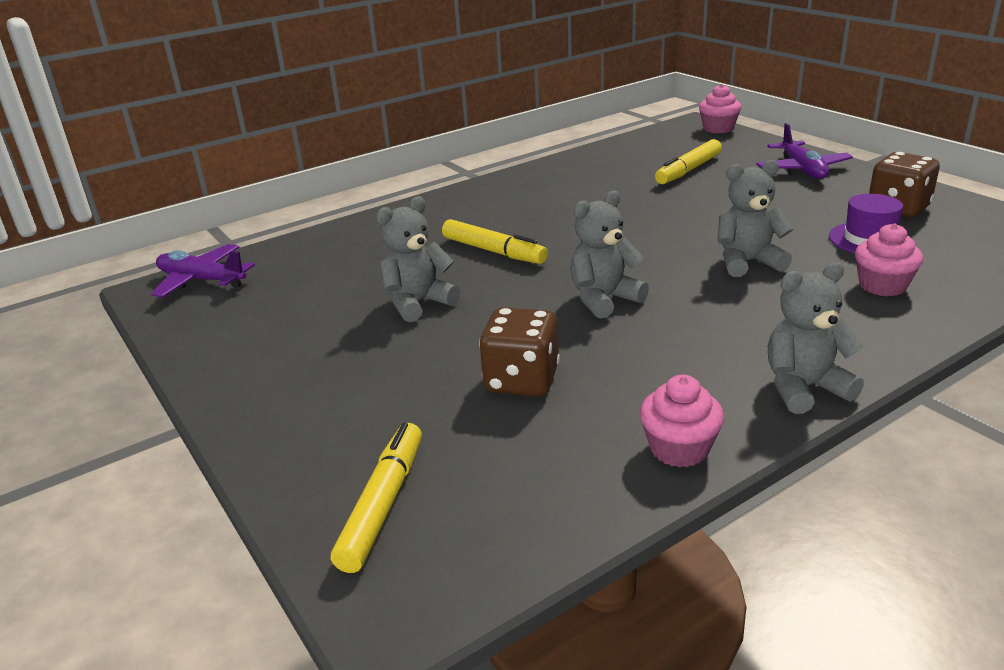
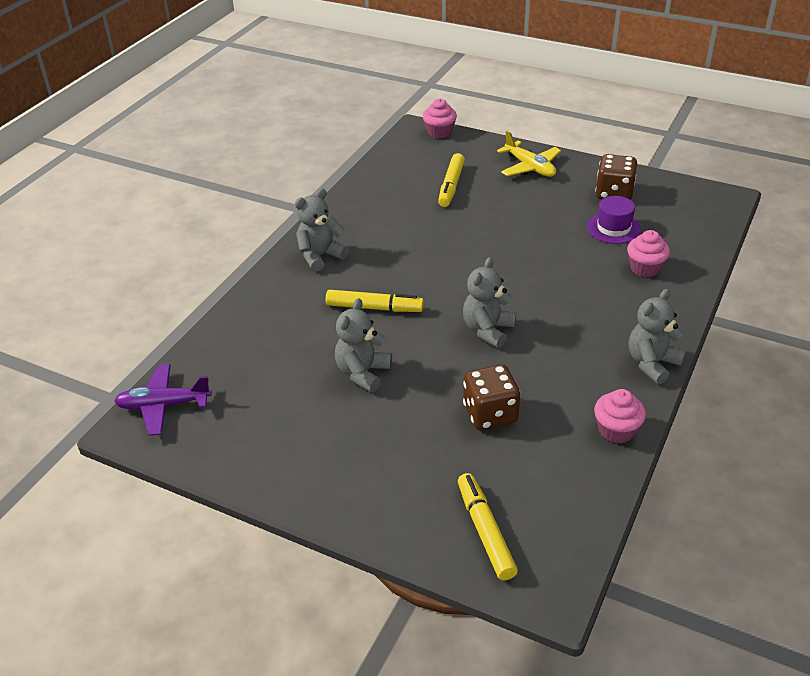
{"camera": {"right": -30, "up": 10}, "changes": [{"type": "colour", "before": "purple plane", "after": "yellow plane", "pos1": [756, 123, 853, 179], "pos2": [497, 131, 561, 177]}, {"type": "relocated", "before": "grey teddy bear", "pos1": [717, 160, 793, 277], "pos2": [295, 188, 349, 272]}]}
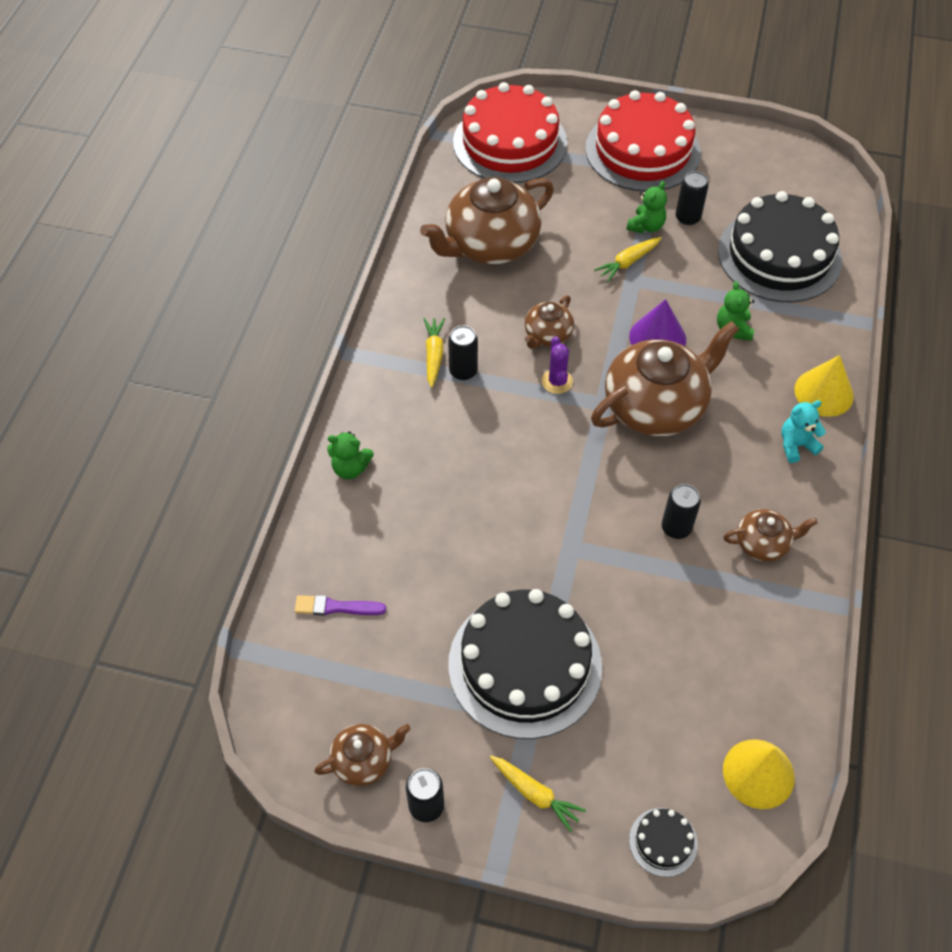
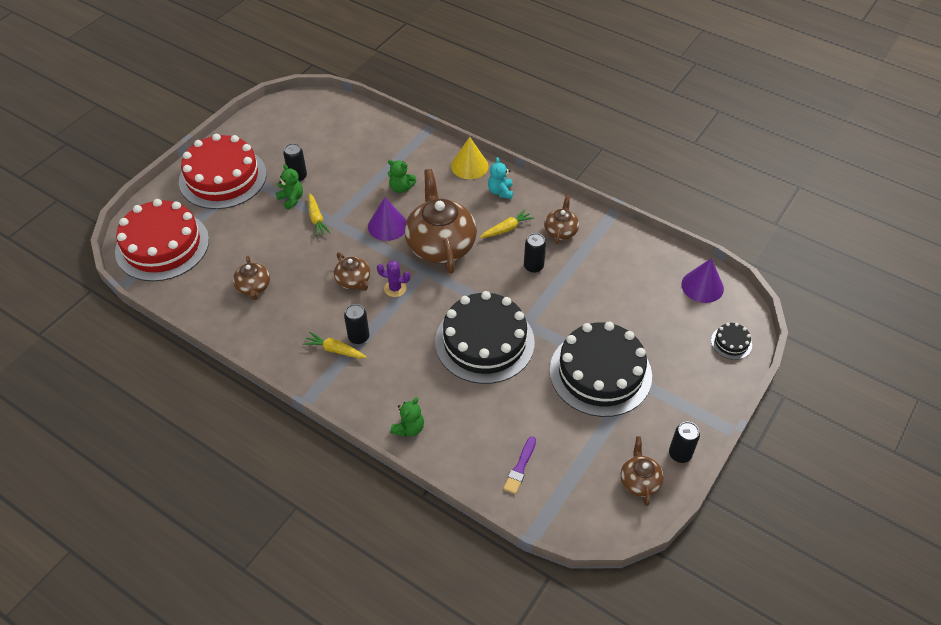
{"camera": {"right": -70, "up": -5}, "changes": [{"type": "size", "before": "brown teapot", "pos1": [420, 177, 554, 264], "pos2": [233, 256, 270, 300], "scale": 0.49}, {"type": "relocated", "before": "black cake", "pos1": [718, 191, 842, 302], "pos2": [435, 291, 535, 384]}, {"type": "colour", "before": "yellow cone", "after": "purple cone", "pos1": [723, 739, 795, 809], "pos2": [681, 258, 724, 303]}, {"type": "relocated", "before": "yellow carrot", "pos1": [490, 756, 586, 832], "pos2": [480, 209, 534, 238]}]}
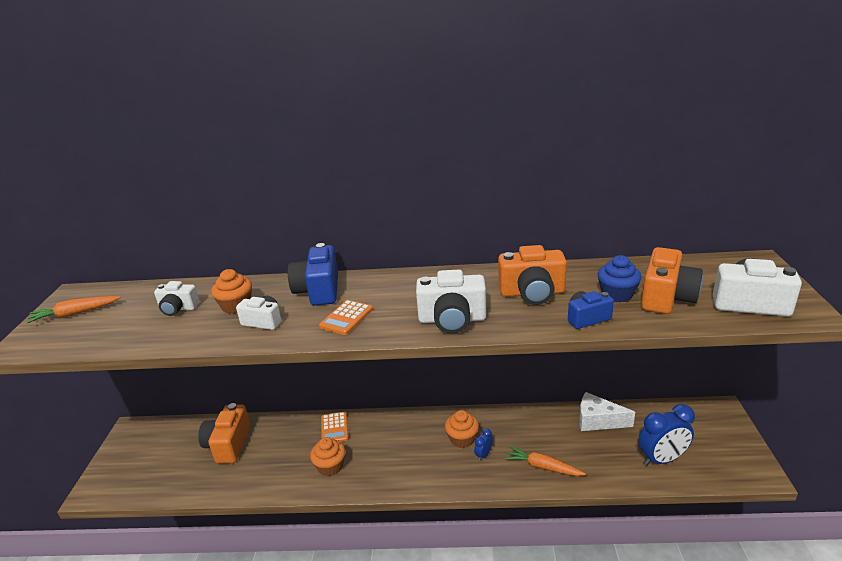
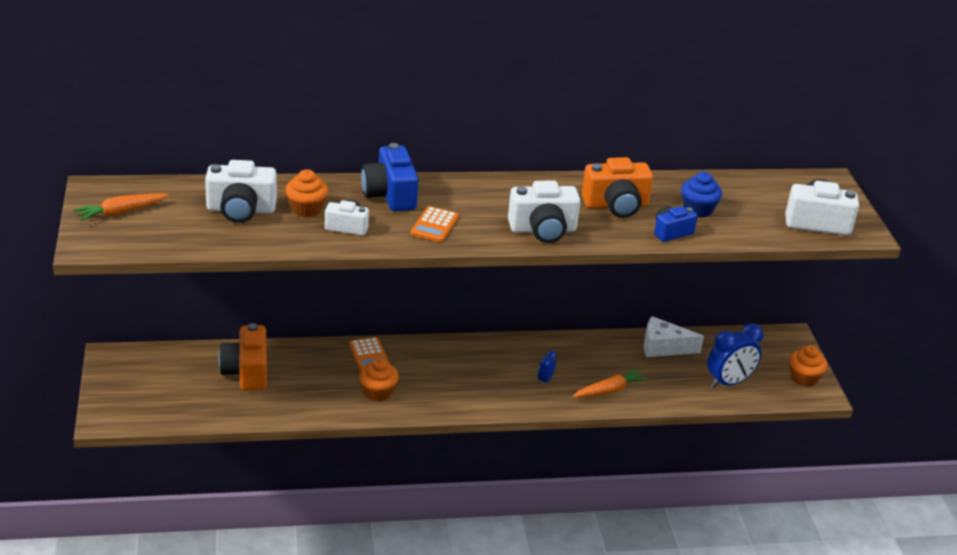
{"camera": {"right": -15, "up": 5}, "changes": [{"type": "missing", "before": "orange camera", "pos1": [641, 247, 703, 314]}, {"type": "size", "before": "white camera", "pos1": [154, 281, 200, 316], "pos2": [205, 160, 277, 223], "scale": 1.64}, {"type": "relocated", "before": "orange cupcake", "pos1": [445, 410, 479, 448], "pos2": [789, 345, 827, 387]}, {"type": "spun", "before": "orange carrot", "pos1": [505, 446, 586, 476], "pos2": [573, 368, 648, 398], "turn": 135}]}
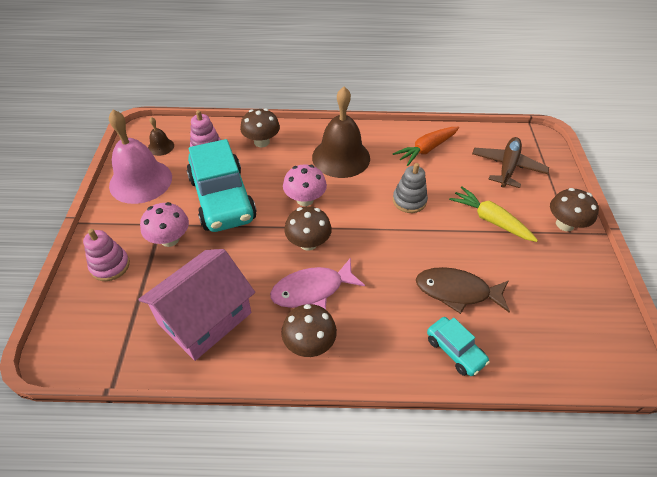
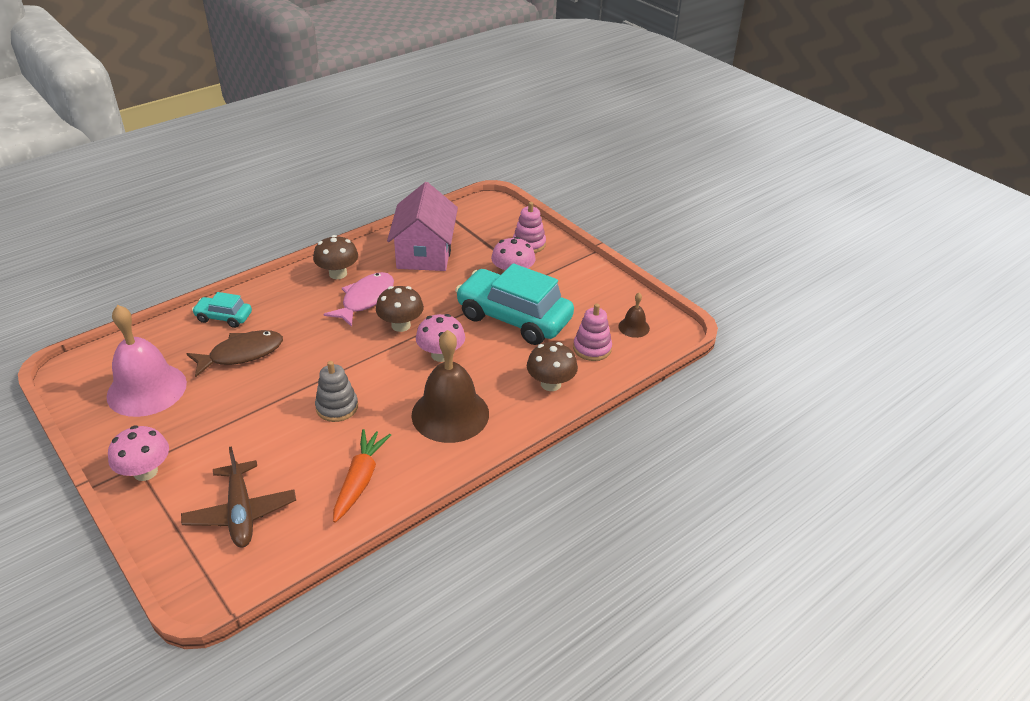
{"camera": {"right": 140, "up": -10}, "changes": [{"type": "relocated", "before": "pink bell", "pos1": [109, 110, 172, 204], "pos2": [106, 305, 187, 417]}, {"type": "missing", "before": "yellow carrot", "pos1": [449, 186, 538, 242]}, {"type": "colour", "before": "brown mushroom", "after": "pink mushroom", "pos1": [550, 188, 599, 231], "pos2": [108, 425, 169, 481]}]}
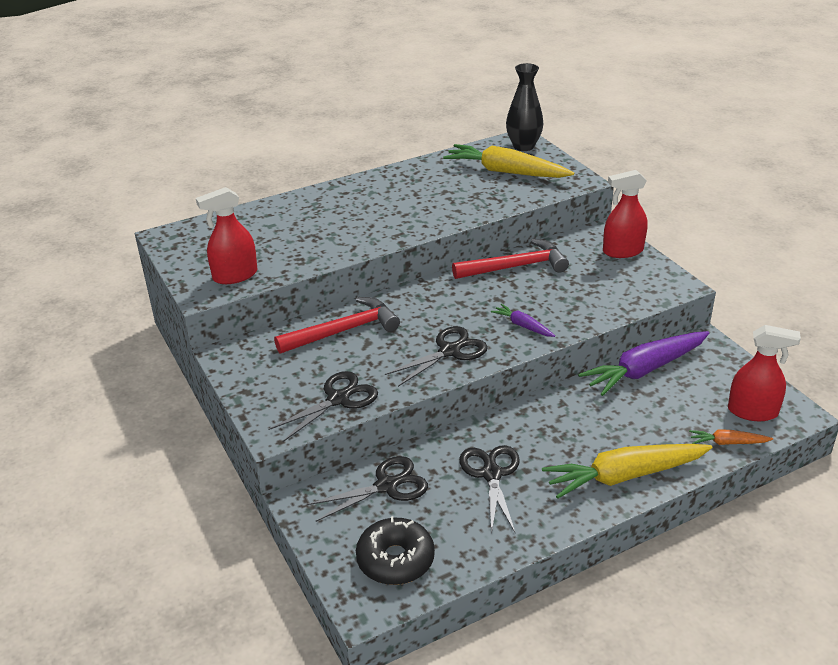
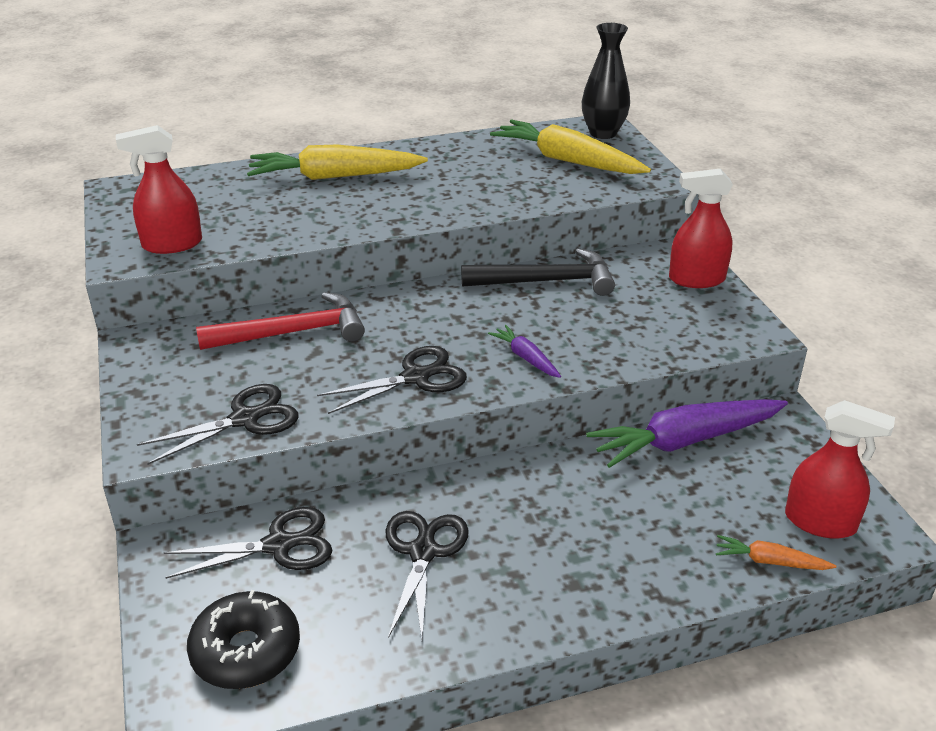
{"camera": {"right": 10, "up": 0}, "changes": [{"type": "colour", "before": "red hammer", "after": "black hammer", "pos1": [452, 239, 569, 279], "pos2": [461, 248, 615, 296]}, {"type": "relocated", "before": "yellow carrot", "pos1": [542, 444, 712, 499], "pos2": [247, 145, 428, 180]}]}
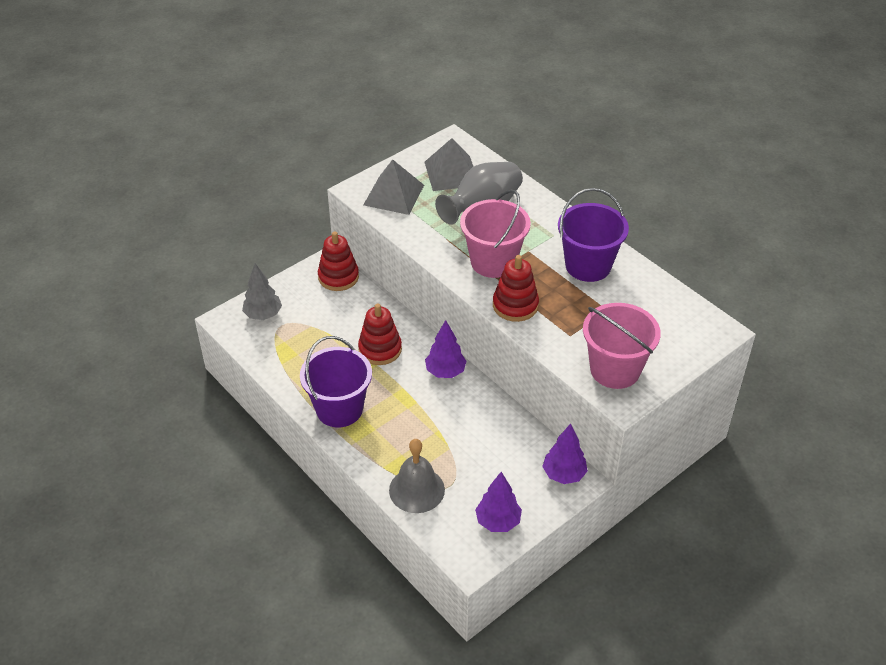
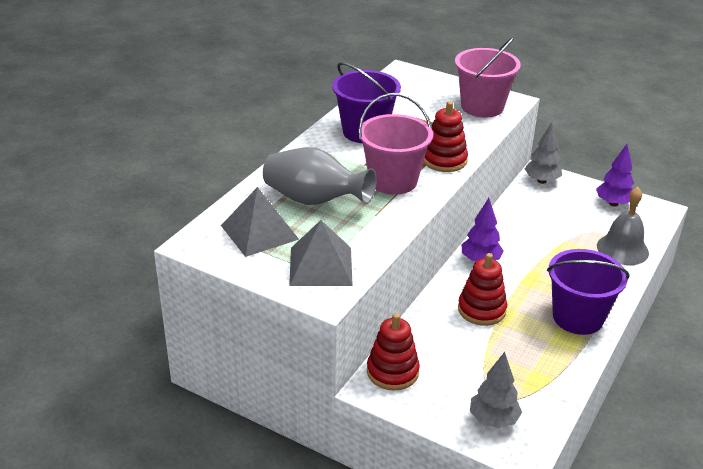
{"camera": {"right": -110, "up": -10}, "changes": [{"type": "colour", "before": "purple tree", "after": "grey tree", "pos1": [542, 423, 588, 484], "pos2": [525, 122, 562, 184]}]}
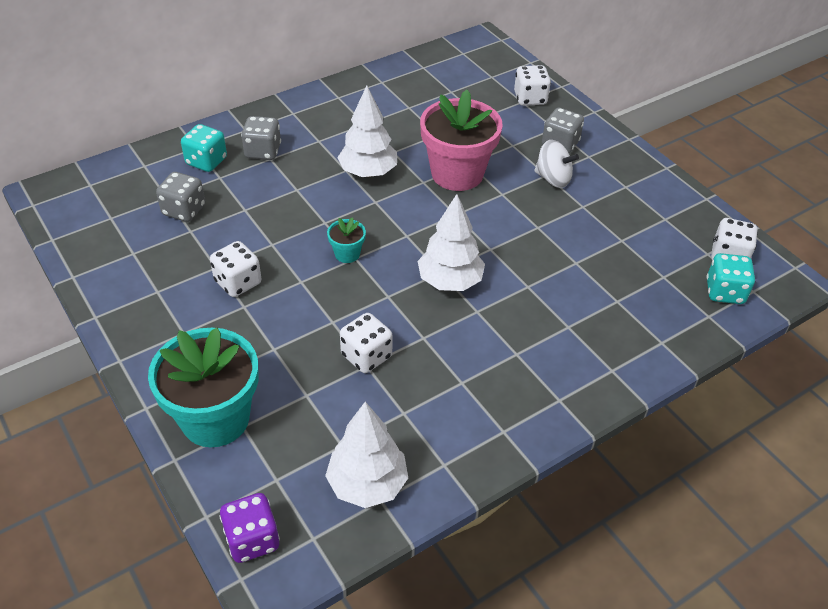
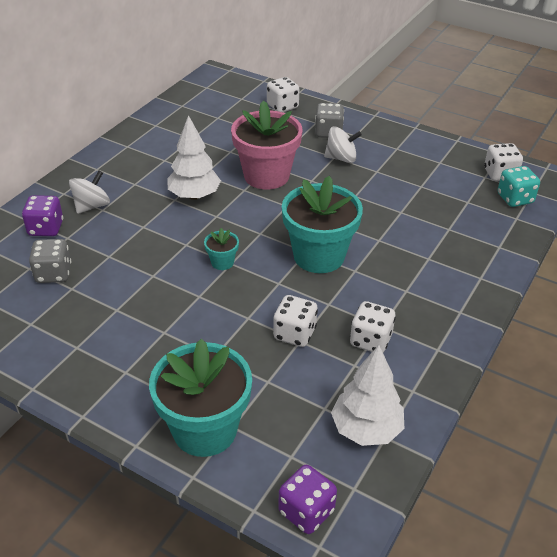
{"camera": {"right": -25, "up": -5}, "changes": [{"type": "exchanged", "before": "grey dice", "after": "white spinning top", "pos1": [241, 116, 281, 160], "pos2": [69, 171, 110, 214]}, {"type": "colour", "before": "turquoise dice", "after": "purple dice", "pos1": [181, 124, 227, 172], "pos2": [22, 195, 63, 236]}, {"type": "exchanged", "before": "white tree", "after": "turquoise flower pot", "pos1": [418, 194, 485, 291], "pos2": [282, 176, 363, 273]}, {"type": "relocated", "before": "white dice", "pos1": [210, 241, 261, 297], "pos2": [350, 301, 396, 352]}]}
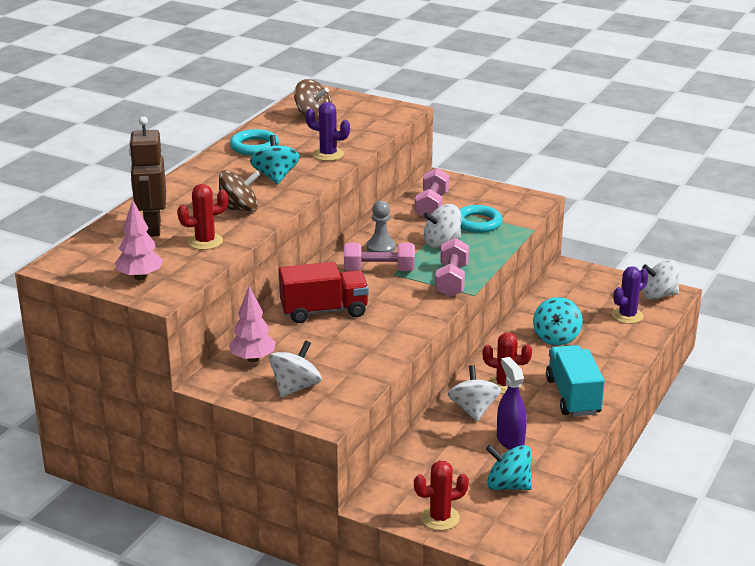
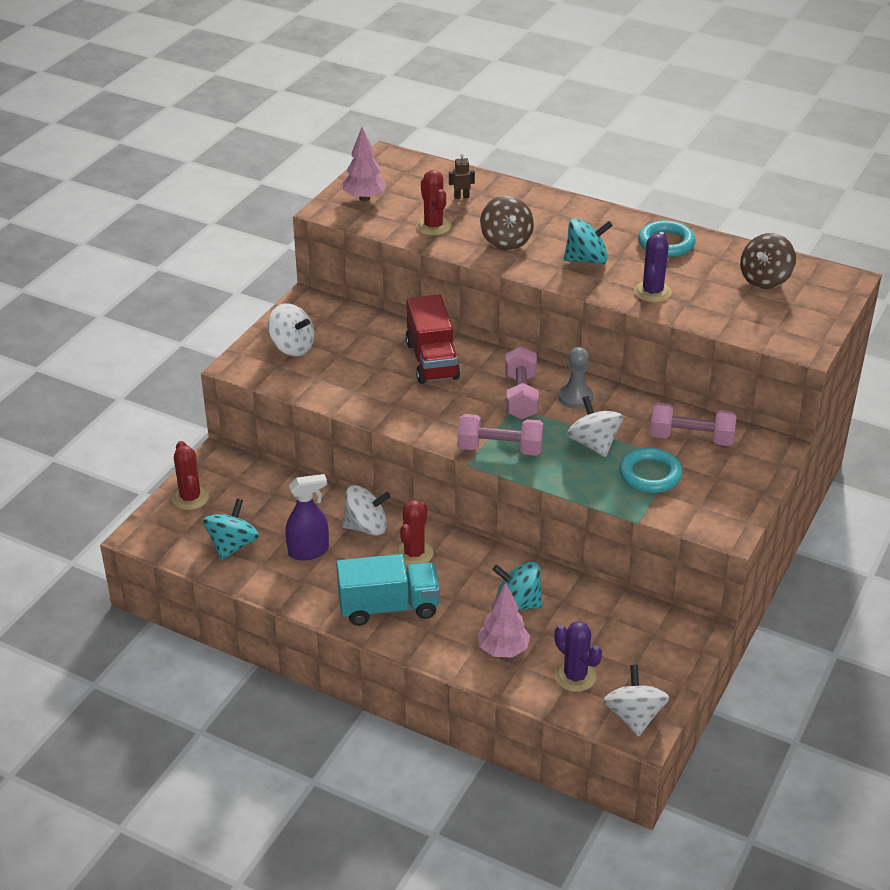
{"camera": {"right": 90, "up": 10}, "changes": [{"type": "size", "before": "brown robot", "pos1": [129, 116, 166, 237], "pos2": [449, 153, 475, 199], "scale": 0.41}, {"type": "relocated", "before": "pink tree", "pos1": [229, 286, 276, 362], "pos2": [477, 582, 530, 658]}]}
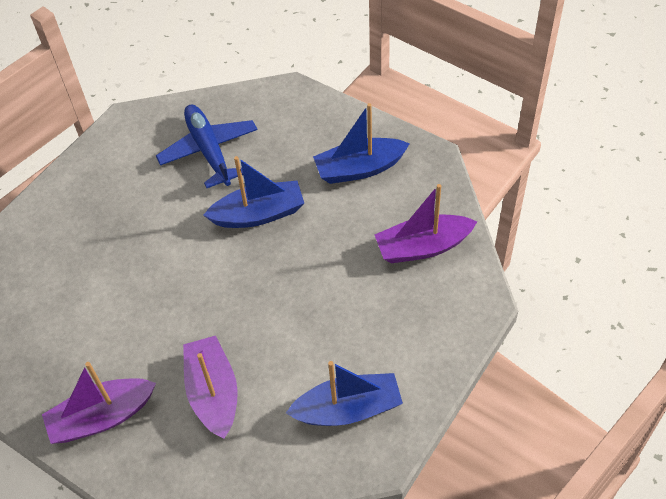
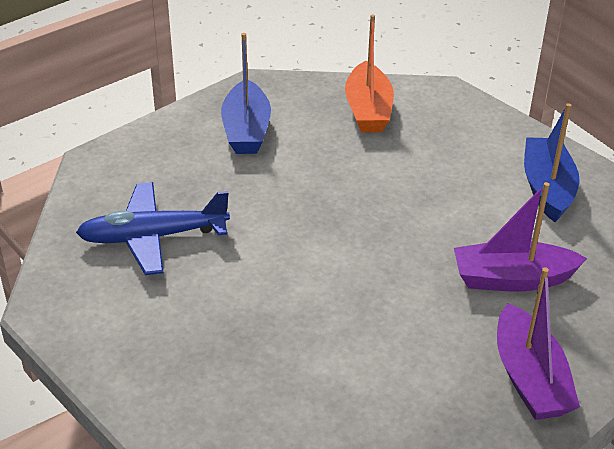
{"camera": {"right": -80, "up": -15}, "changes": [{"type": "missing", "before": "blue boat", "pos1": [203, 156, 304, 228]}, {"type": "colour", "before": "purple boat", "after": "orange boat", "pos1": [375, 184, 477, 263], "pos2": [345, 14, 394, 133]}]}
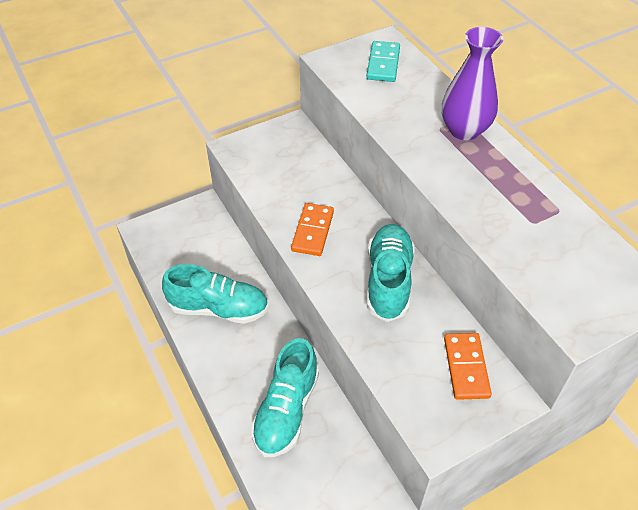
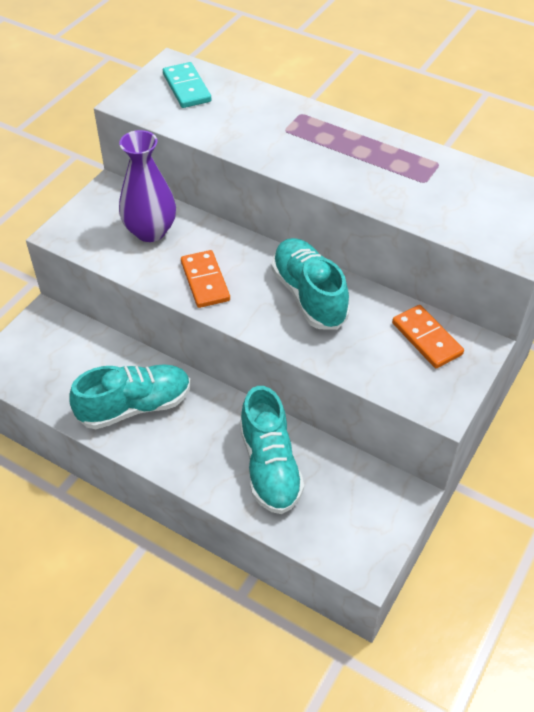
{"camera": {"right": -30, "up": 0}, "changes": [{"type": "relocated", "before": "purple vase", "pos1": [442, 27, 503, 140], "pos2": [119, 130, 176, 242]}]}
